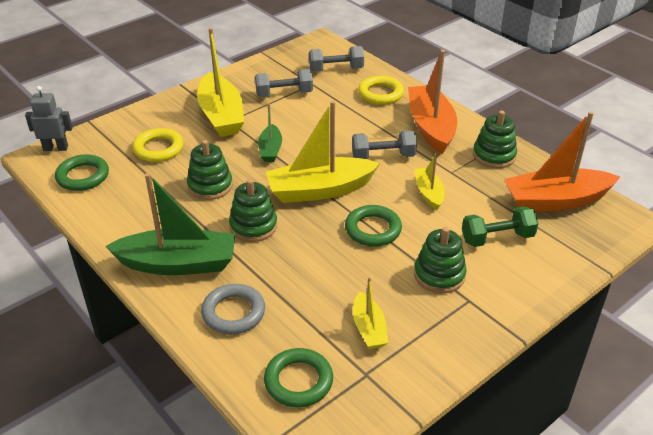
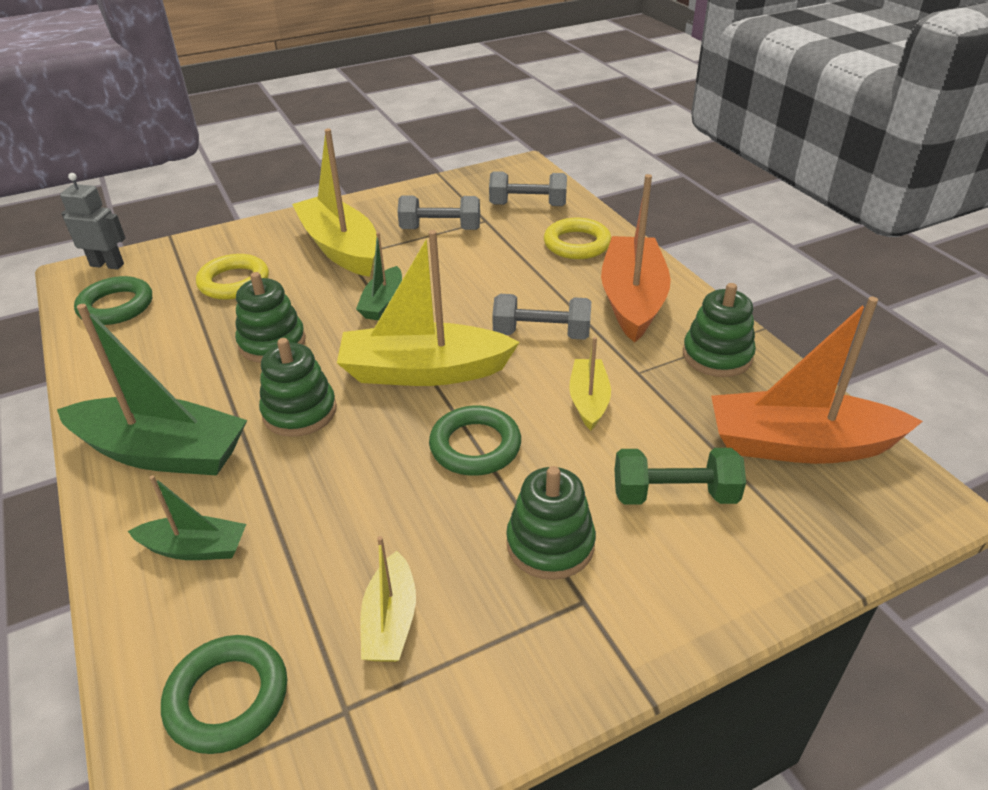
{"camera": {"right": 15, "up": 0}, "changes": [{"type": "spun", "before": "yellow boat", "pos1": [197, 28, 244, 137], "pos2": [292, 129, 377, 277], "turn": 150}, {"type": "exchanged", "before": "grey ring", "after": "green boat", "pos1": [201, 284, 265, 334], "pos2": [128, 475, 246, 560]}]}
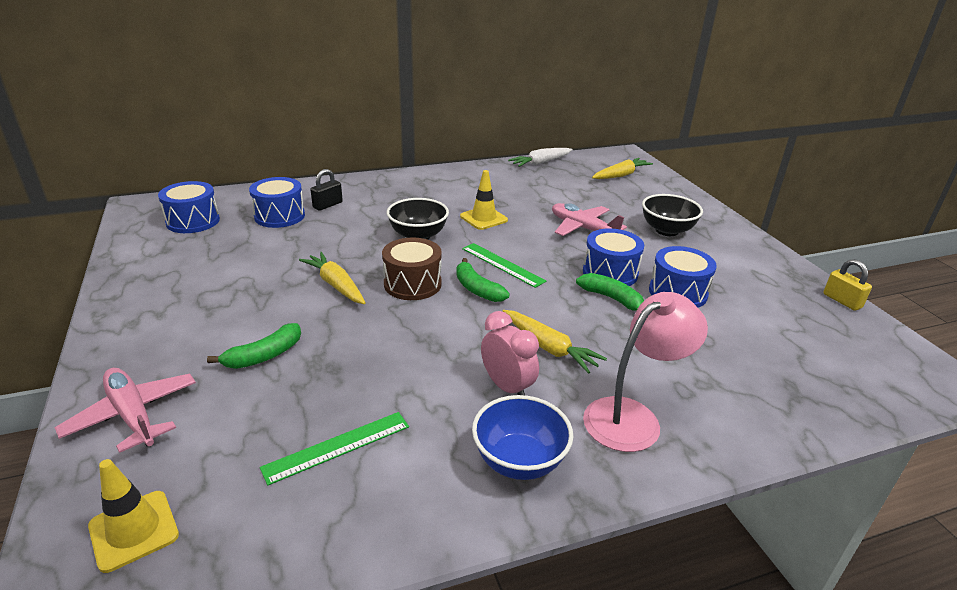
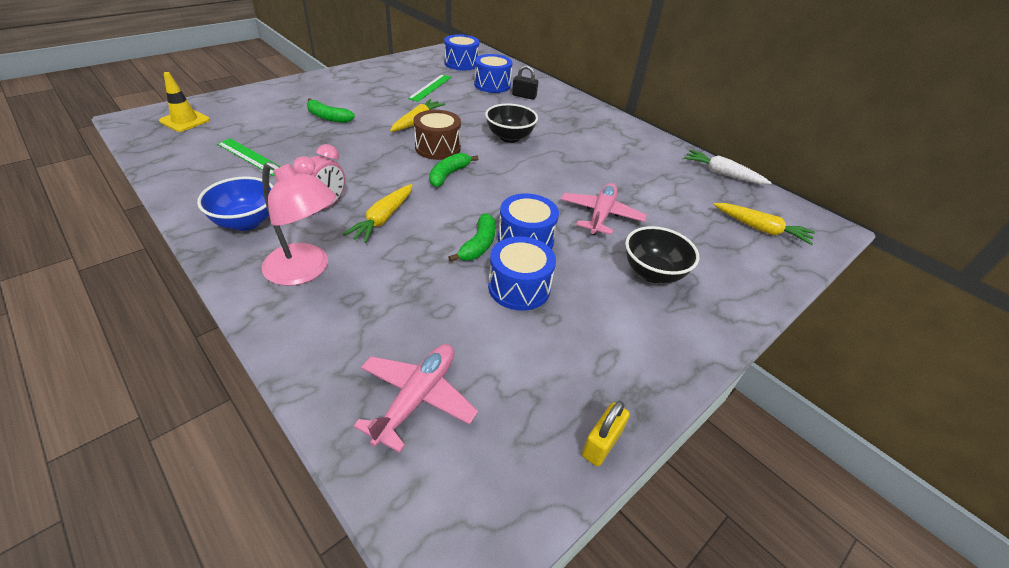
{"camera": {"right": 65, "up": 10}, "changes": [{"type": "missing", "before": "yellow traffic cone", "pos1": [460, 170, 508, 230]}, {"type": "relocated", "before": "green ruler", "pos1": [462, 243, 546, 288], "pos2": [408, 75, 452, 102]}, {"type": "relocated", "before": "pink plane", "pos1": [55, 368, 196, 453], "pos2": [354, 344, 478, 453]}]}
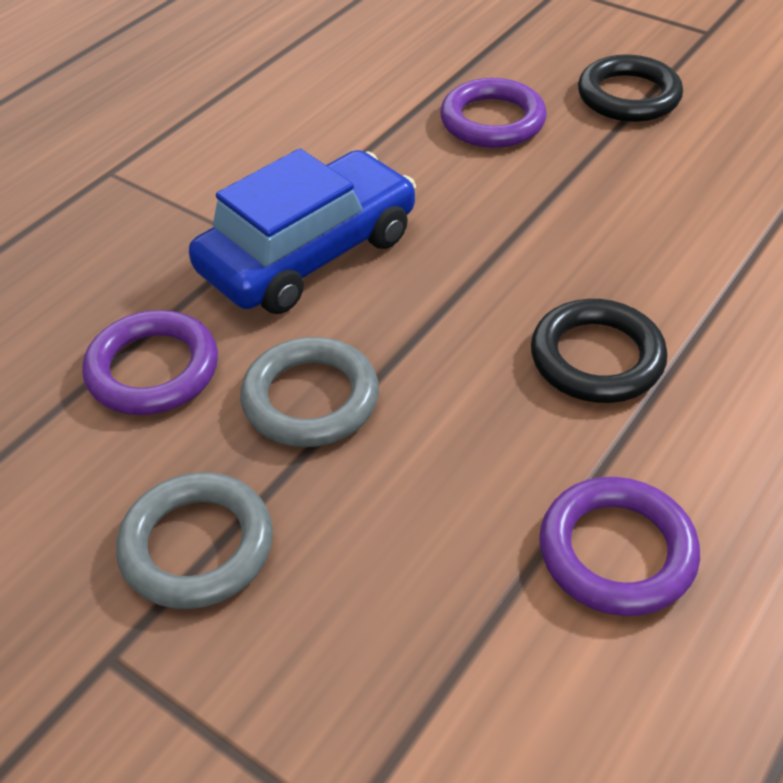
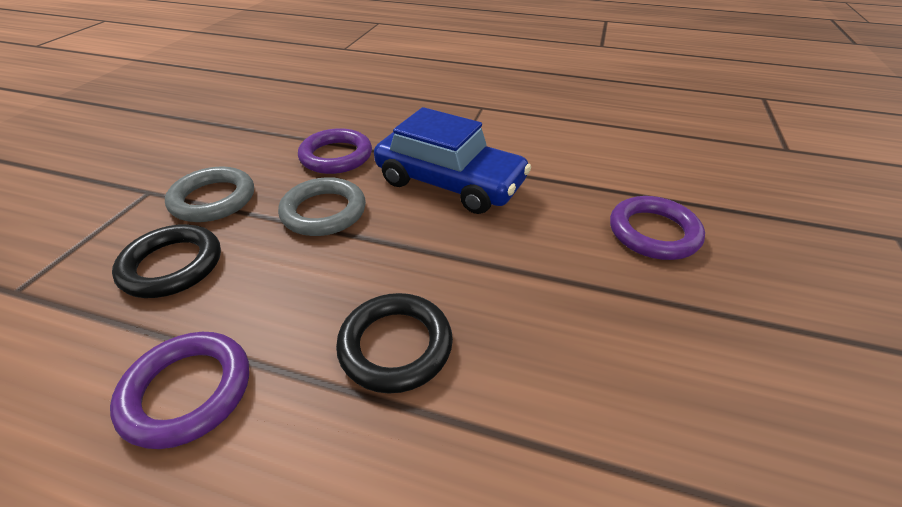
{"camera": {"right": 70, "up": -5}, "changes": [{"type": "relocated", "before": "black ring", "pos1": [578, 54, 683, 122], "pos2": [112, 224, 221, 298]}]}
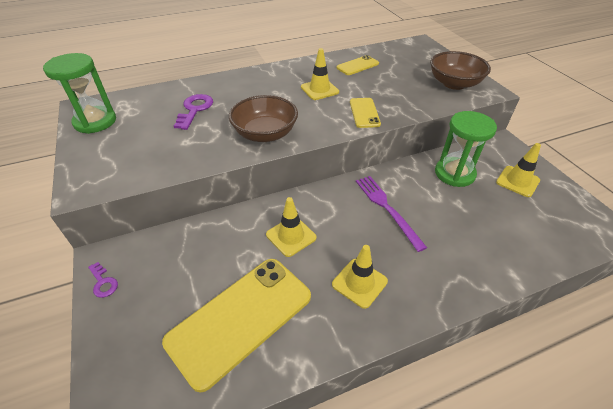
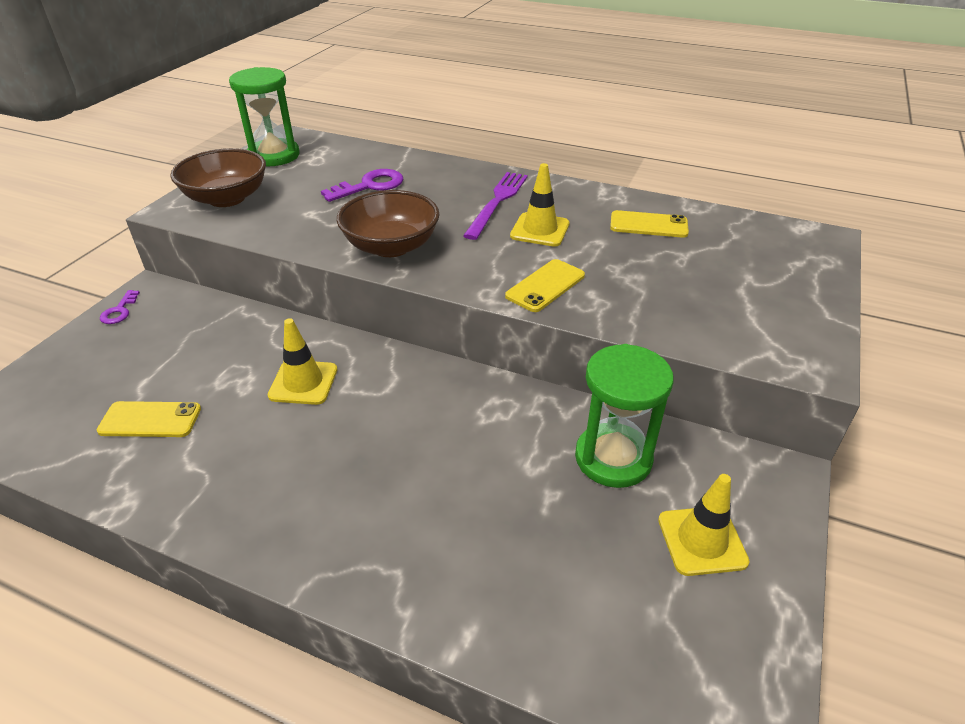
{"camera": {"right": 45, "up": -5}, "changes": [{"type": "relocated", "before": "brown bowl", "pos1": [430, 51, 491, 90], "pos2": [170, 148, 266, 207]}, {"type": "relocated", "before": "purple fork", "pos1": [356, 176, 427, 252], "pos2": [463, 172, 528, 240]}, {"type": "missing", "before": "yellow traffic cone", "pos1": [332, 245, 388, 309]}, {"type": "size", "before": "yellow phone", "pos1": [162, 259, 311, 393], "pos2": [97, 401, 201, 437], "scale": 0.49}]}
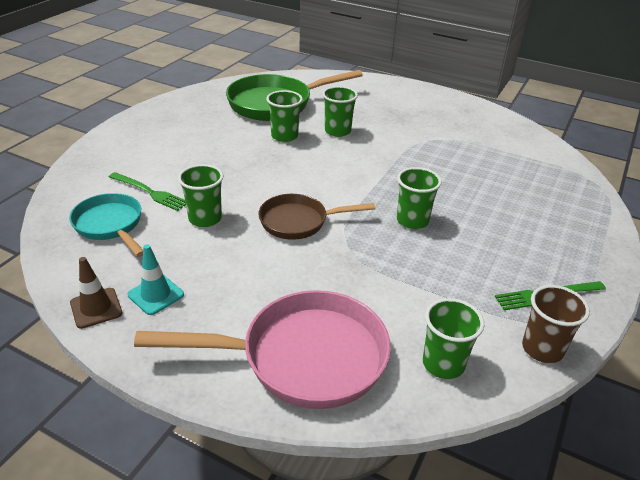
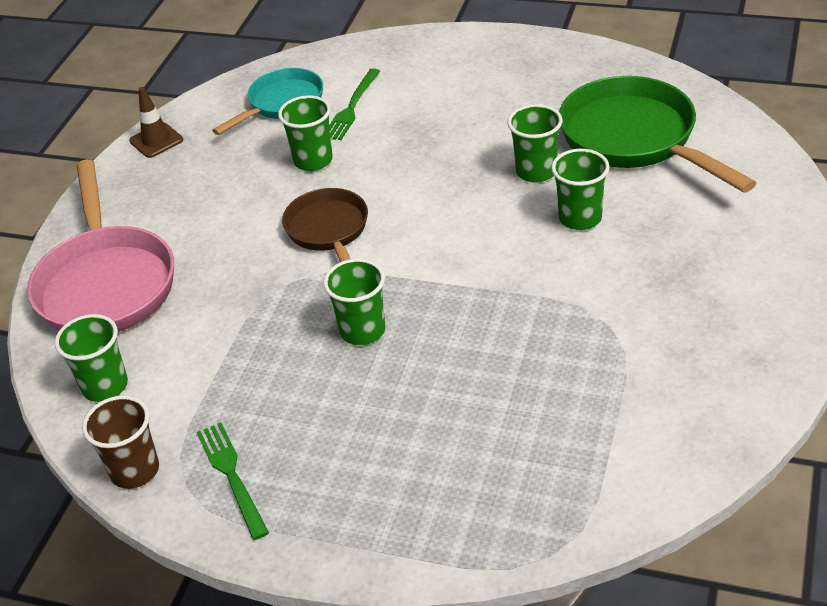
{"camera": {"right": 85, "up": 5}, "changes": [{"type": "missing", "before": "turquoise traffic cone", "pos1": [127, 244, 184, 315]}]}
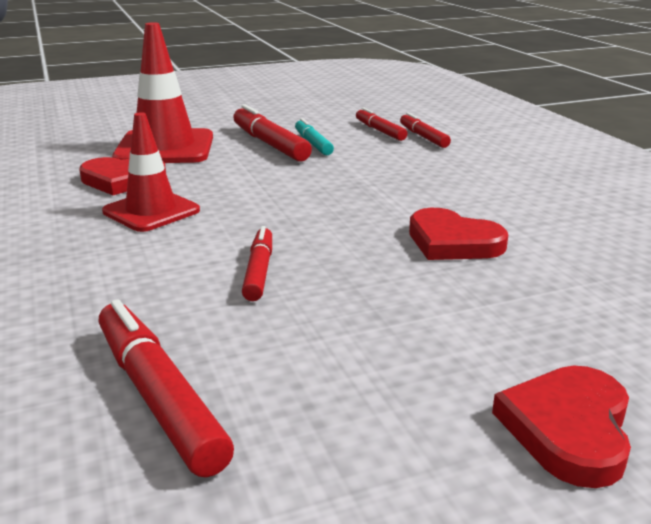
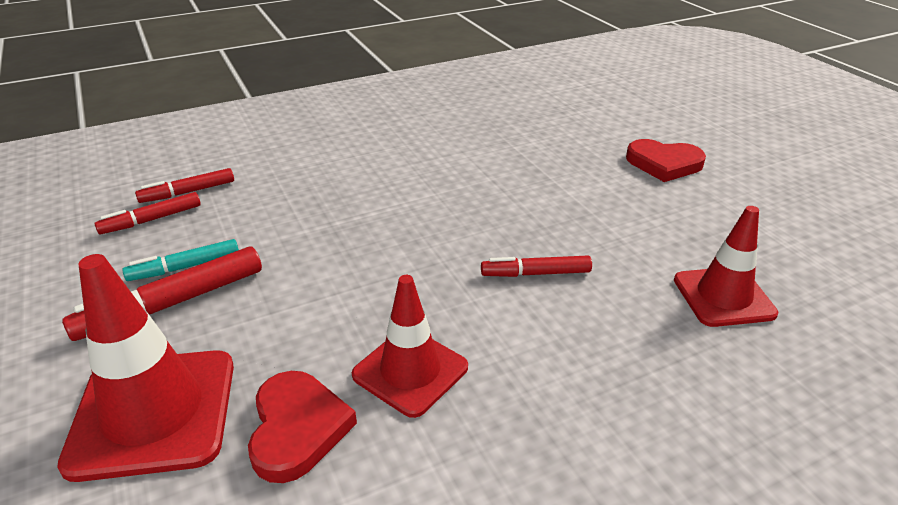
{"camera": {"right": -95, "up": 10}, "changes": [{"type": "missing", "before": "red heart", "pos1": [409, 208, 508, 260]}, {"type": "exchanged", "before": "red marker", "after": "red traffic cone", "pos1": [98, 300, 234, 477], "pos2": [674, 206, 778, 327]}]}
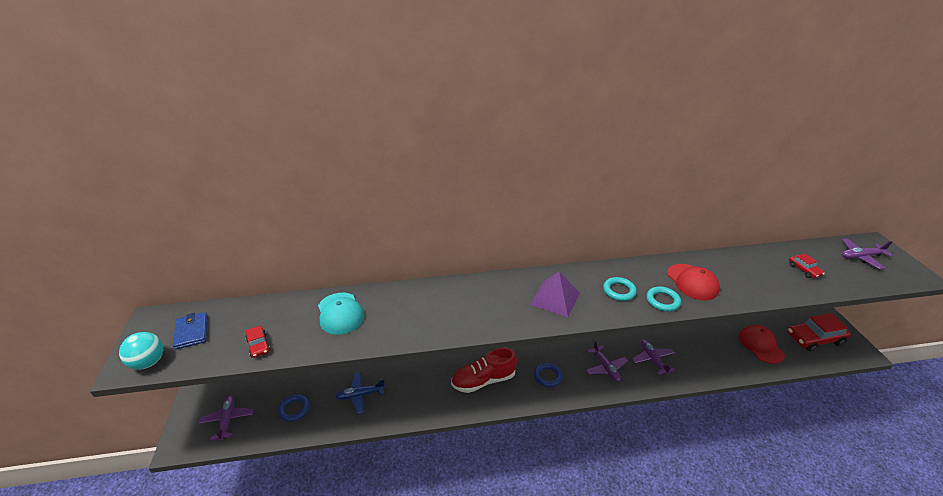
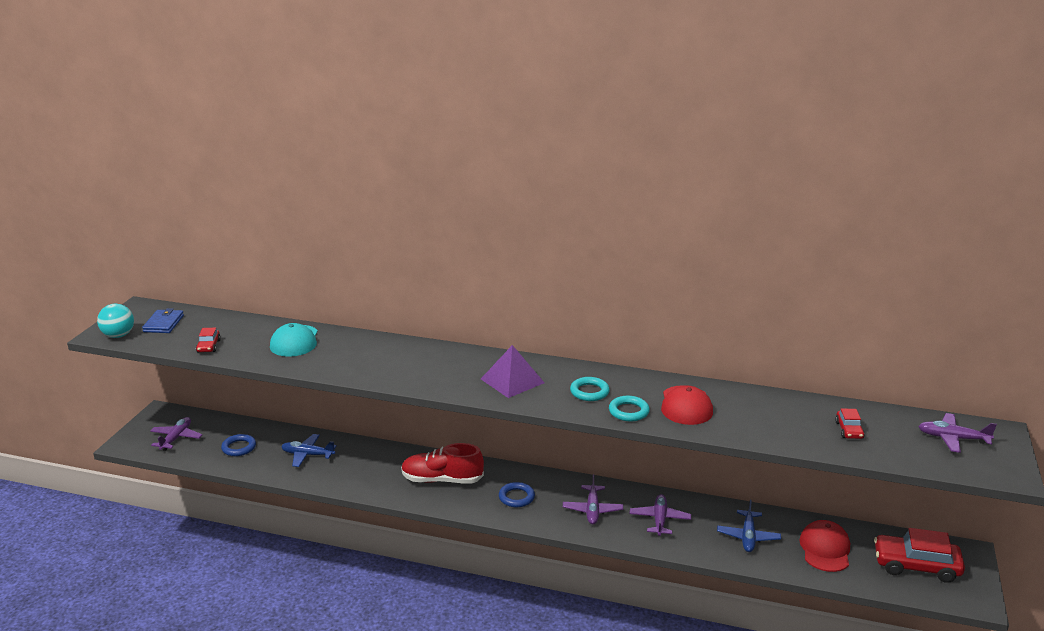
{"camera": {"right": 25, "up": -10}, "changes": [{"type": "appeared", "after": "blue plane", "pos2": [717, 500, 781, 552]}]}
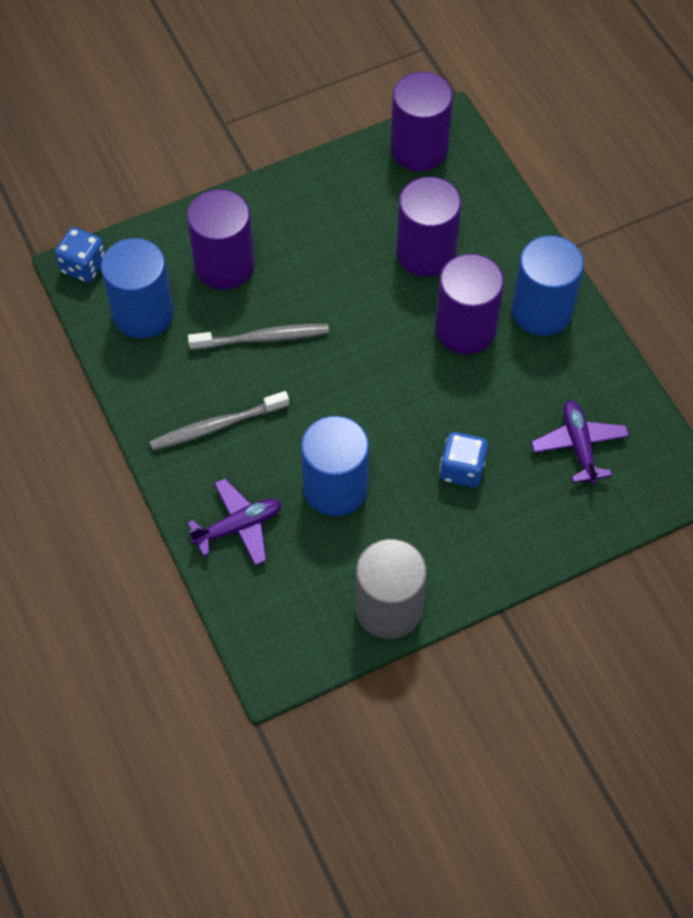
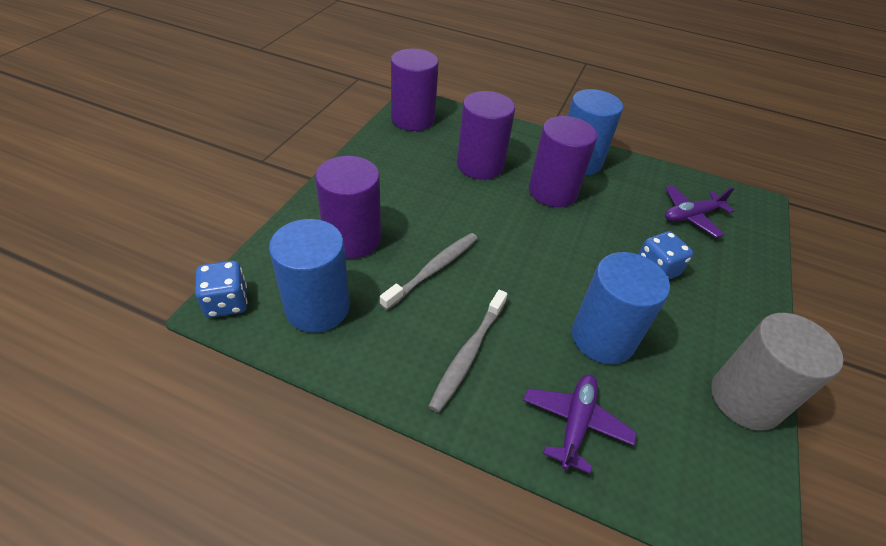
{"camera": {"right": -45, "up": -15}, "changes": [{"type": "spun", "before": "purple plane", "pos1": [531, 400, 629, 484], "pos2": [665, 185, 735, 238], "turn": -60}]}
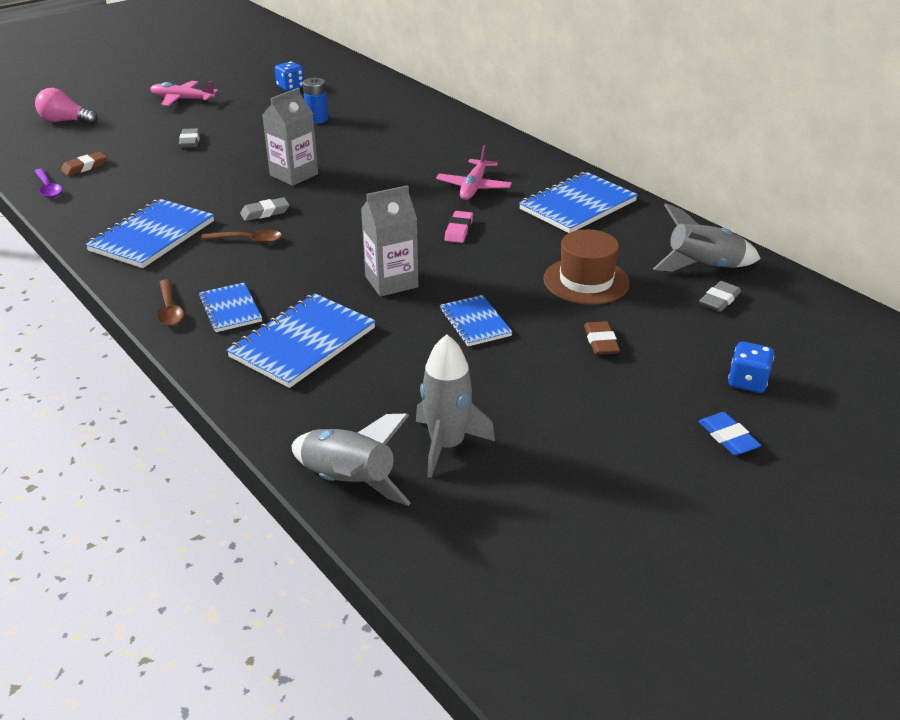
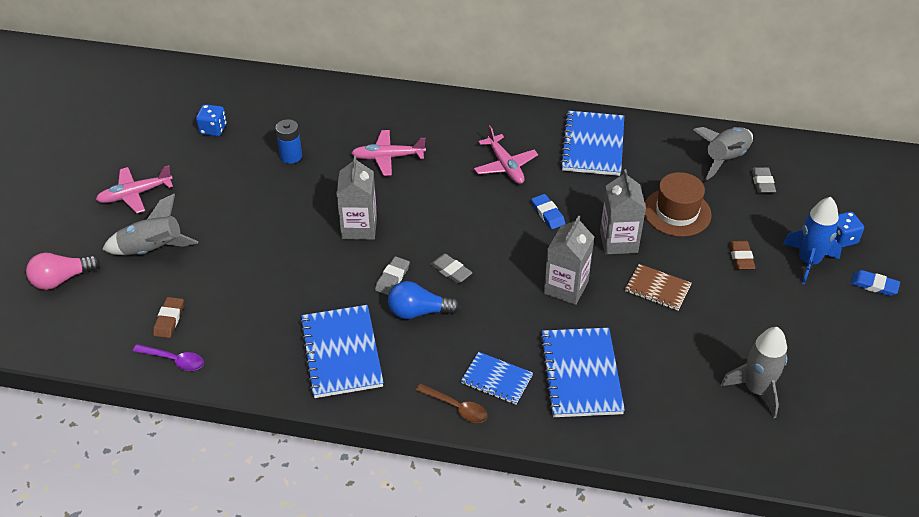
{"camera": {"right": -40, "up": 10}, "changes": [{"type": "relocated", "before": "grey eraser", "pos1": [179, 128, 200, 148], "pos2": [430, 254, 473, 283]}, {"type": "colour", "before": "pink eraser", "after": "blue eraser", "pos1": [445, 211, 473, 243], "pos2": [531, 194, 565, 229]}, {"type": "exchanged", "before": "brown spoon", "after": "blue light bulb", "pos1": [201, 229, 282, 243], "pos2": [388, 281, 460, 319]}, {"type": "colour", "before": "blue notebook", "after": "brown notebook", "pos1": [440, 295, 512, 346], "pos2": [625, 264, 692, 311]}, {"type": "spun", "before": "brown eraser", "pos1": [584, 321, 620, 355], "pos2": [729, 241, 755, 270], "turn": 45}, {"type": "relocated", "before": "grey rocket", "pos1": [292, 414, 411, 506], "pos2": [102, 194, 198, 255]}, {"type": "appeared", "after": "pink plane", "pos2": [351, 130, 426, 176]}, {"type": "appeared", "after": "grey carton", "pos2": [600, 169, 646, 254]}, {"type": "appeared", "after": "blue rocket", "pos2": [783, 197, 842, 284]}]}
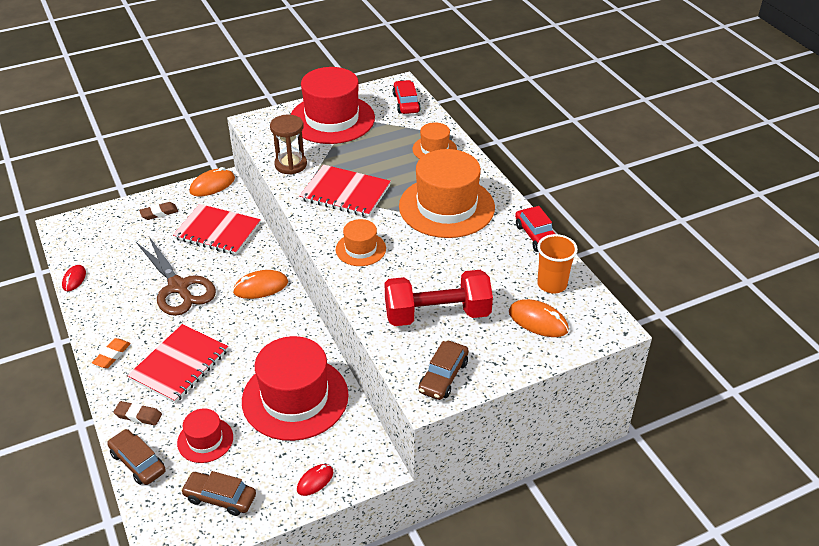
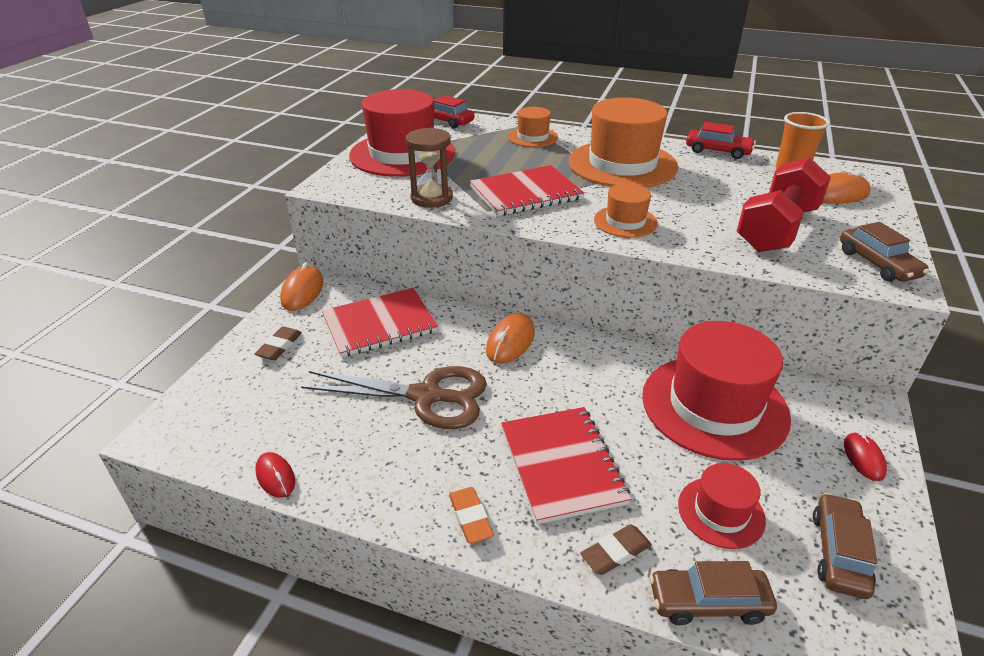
{"camera": {"right": -45, "up": -5}, "changes": [{"type": "spun", "before": "brown car", "pos1": [181, 471, 256, 516], "pos2": [813, 493, 877, 599], "turn": 135}]}
